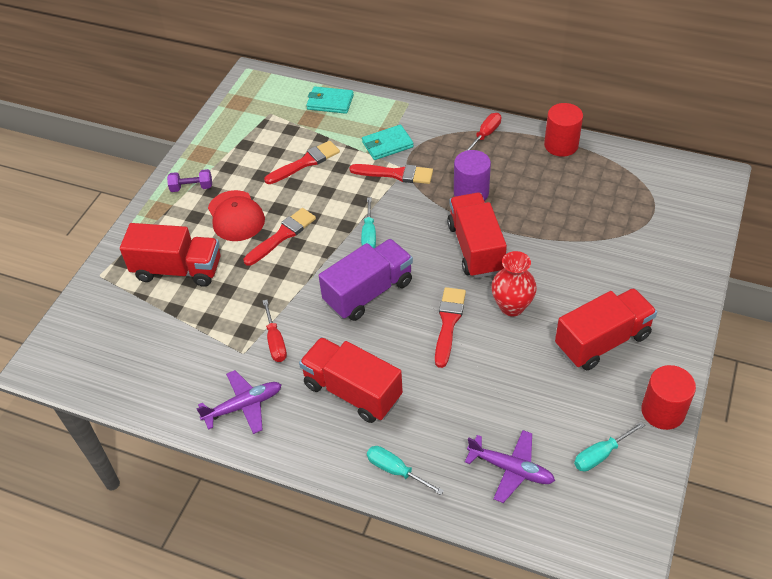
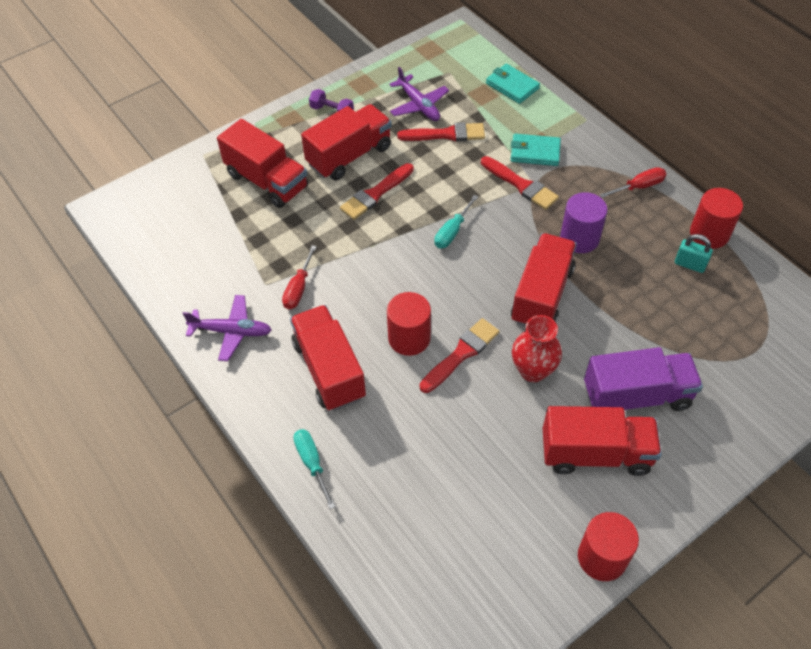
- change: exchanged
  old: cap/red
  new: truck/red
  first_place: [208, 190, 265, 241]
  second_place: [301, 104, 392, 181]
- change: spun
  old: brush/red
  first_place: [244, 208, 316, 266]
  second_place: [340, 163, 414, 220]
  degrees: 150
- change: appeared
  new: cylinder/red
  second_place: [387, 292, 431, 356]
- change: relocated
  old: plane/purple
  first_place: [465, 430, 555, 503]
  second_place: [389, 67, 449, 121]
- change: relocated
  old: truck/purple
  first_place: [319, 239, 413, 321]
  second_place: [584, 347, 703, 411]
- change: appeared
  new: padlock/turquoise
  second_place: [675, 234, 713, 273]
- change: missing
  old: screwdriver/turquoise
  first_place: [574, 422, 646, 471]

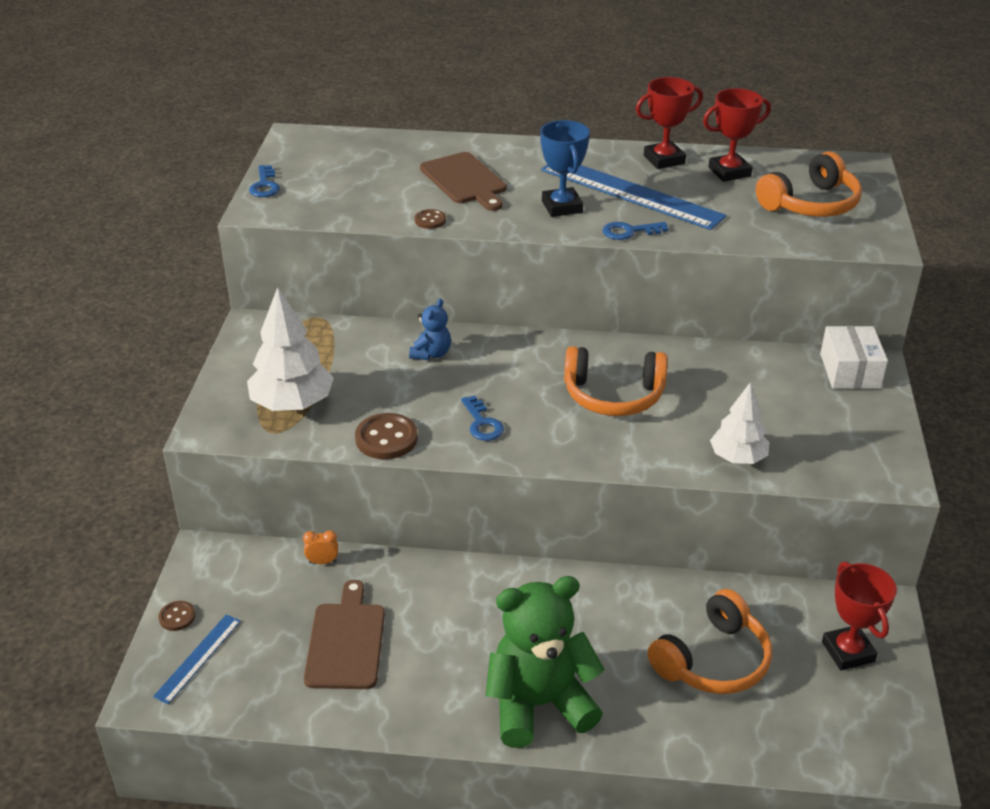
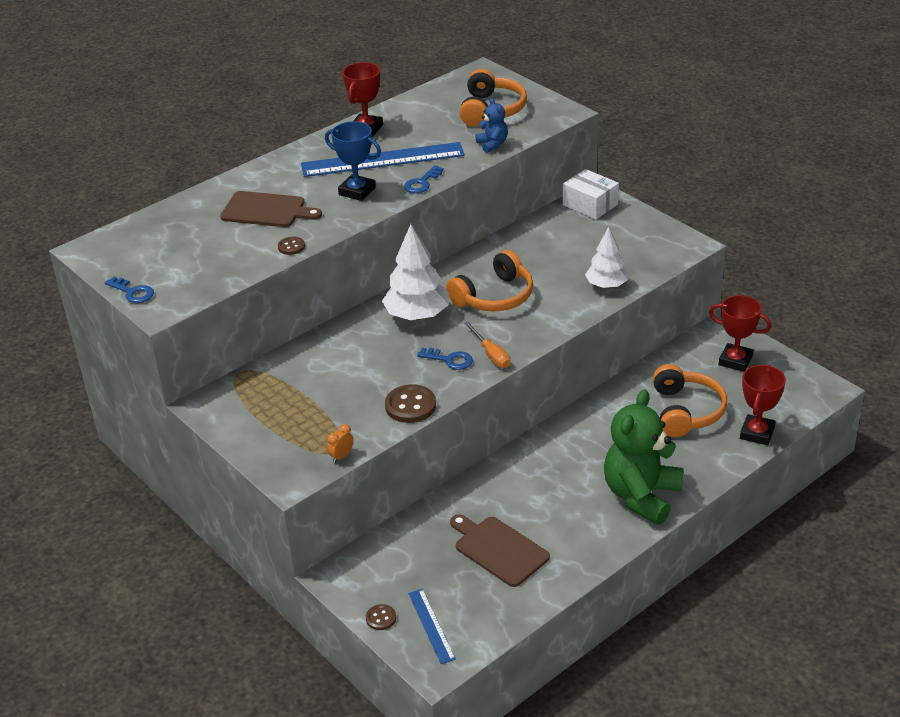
- change: relocated
  old: clock/orange
  first_place: [303, 530, 338, 564]
  second_place: [327, 424, 353, 463]
- change: relocated
  old: tree/white
  first_place: [247, 287, 334, 411]
  second_place: [382, 224, 449, 320]
- change: appeared
  new: screwdriver/orange
  second_place: [464, 322, 510, 368]
- change: relocated
  old: teddy bear/blue
  first_place: [409, 299, 451, 360]
  second_place: [475, 98, 508, 153]
- change: relocated
  old: trophy/red
  first_place: [703, 88, 771, 182]
  second_place: [740, 365, 786, 445]

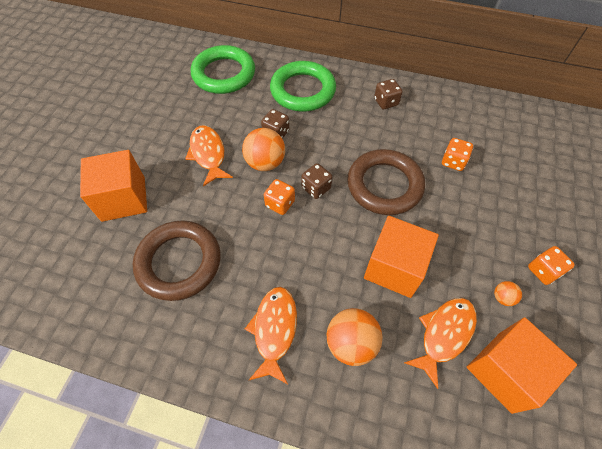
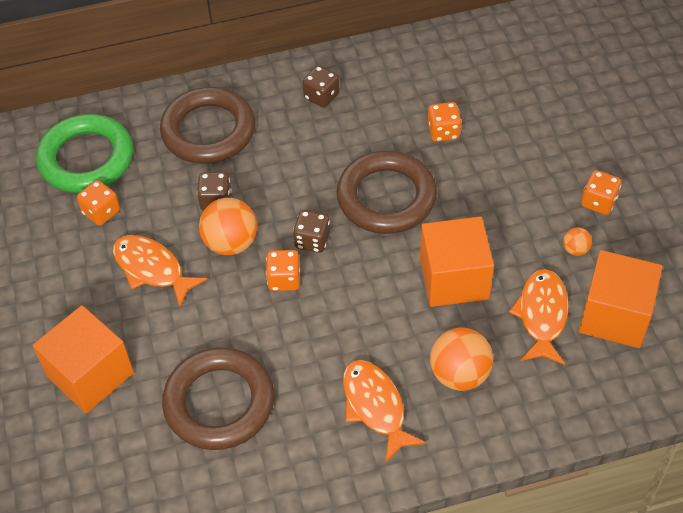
- change: appeared
  new: dice/orange
  second_place: [77, 180, 120, 226]
- change: colour
  old: ring/green
  new: ring/brown
  first_place: [270, 61, 336, 112]
  second_place: [160, 87, 255, 164]

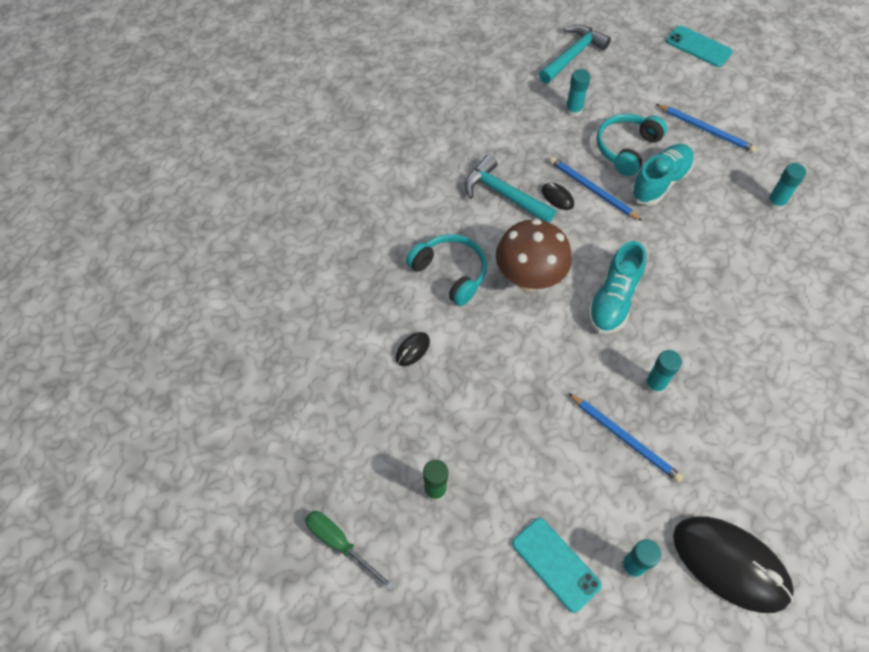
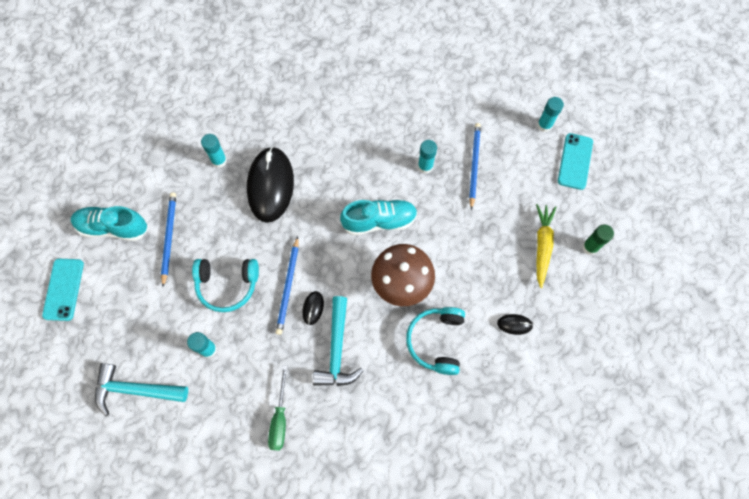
- change: relocated
  old: shoe/turquoise
  first_place: [630, 144, 694, 206]
  second_place: [71, 206, 148, 241]
- change: relocated
  old: mouse/black
  first_place: [673, 516, 794, 613]
  second_place: [247, 146, 294, 223]
- change: relocated
  old: screwdriver/green
  first_place: [305, 511, 395, 590]
  second_place: [268, 365, 288, 451]
- change: appeared
  new: carrot/yellow
  second_place: [536, 204, 556, 288]

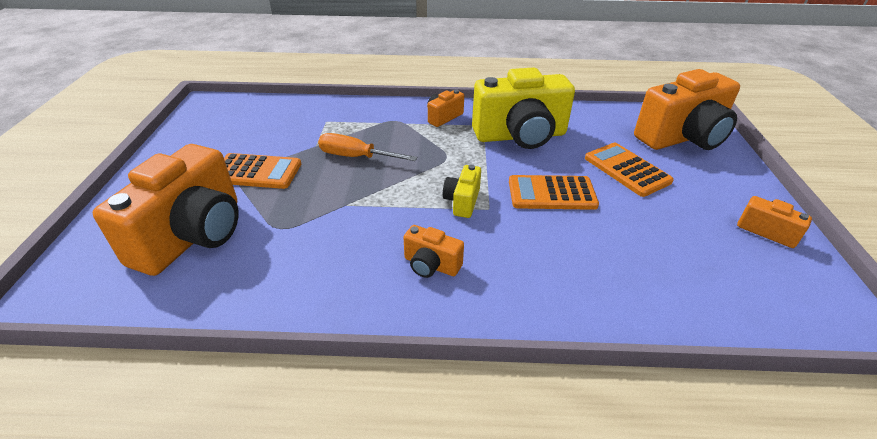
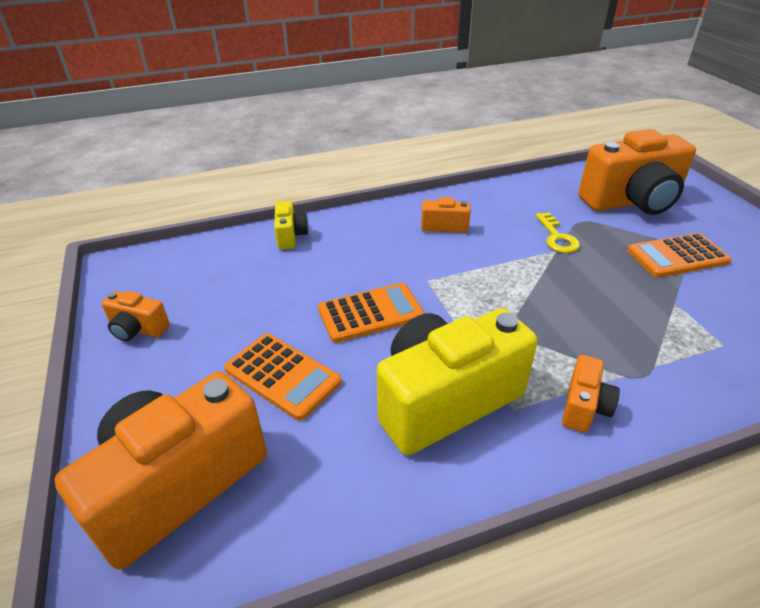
- change: relocated
  old: camera/yellow
  first_place: [443, 164, 481, 218]
  second_place: [274, 201, 309, 249]
- change: appeared
  new: key/yellow
  second_place: [535, 213, 580, 253]
- change: spun
  old: camera/orange
  first_place: [93, 144, 239, 276]
  second_place: [579, 129, 696, 215]
  degrees: -105
- change: missing
  old: screwdriver/orange
  first_place: [318, 133, 417, 161]

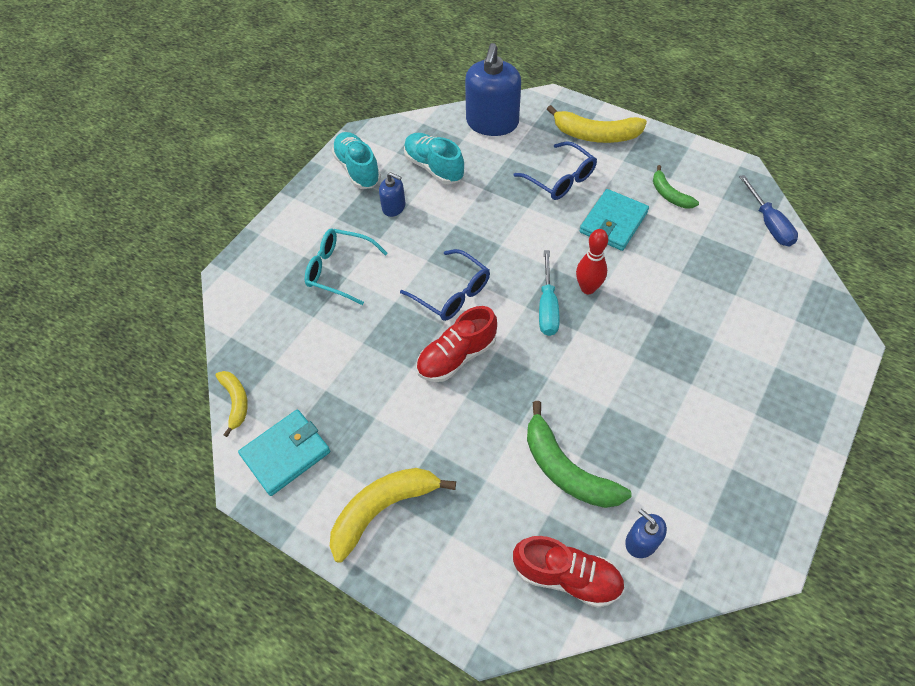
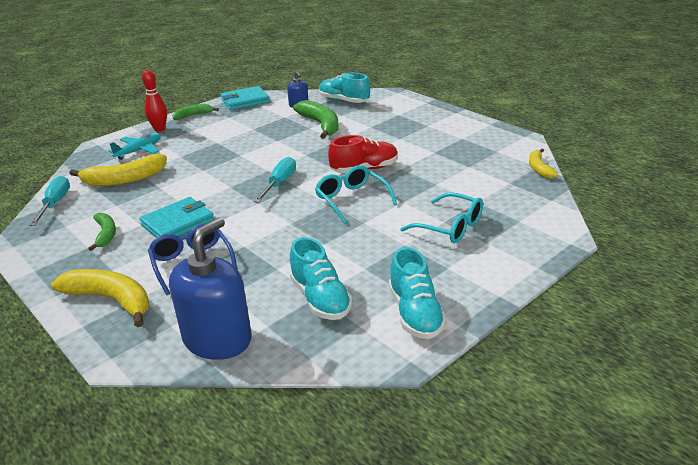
- change: colour
  old: screwdriver/blue
  new: screwdriver/turquoise
  first_place: [739, 175, 798, 247]
  second_place: [29, 176, 70, 226]
- change: relocated
  old: banana/yellow
  first_place: [330, 468, 456, 563]
  second_place: [69, 154, 167, 186]
- change: appeared
  new: plane/turquoise
  second_place: [108, 133, 161, 160]
- change: relocated
  old: bowling pin/red
  first_place: [576, 229, 608, 294]
  second_place: [142, 70, 167, 132]
- change: appeared
  new: banana/green
  second_place: [172, 104, 219, 120]
- change: relocated
  old: wallet/turquoise
  first_place: [238, 410, 330, 496]
  second_place: [221, 86, 270, 110]
- change: colour
  old: glasses/blue
  new: glasses/turquoise
  first_place: [400, 249, 490, 321]
  second_place: [315, 165, 397, 224]
- change: colour
  old: shoe/red
  new: shoe/turquoise
  first_place: [513, 536, 625, 608]
  second_place: [319, 73, 370, 103]
- change: missing
  old: soap dispenser/blue
  first_place: [379, 172, 405, 217]

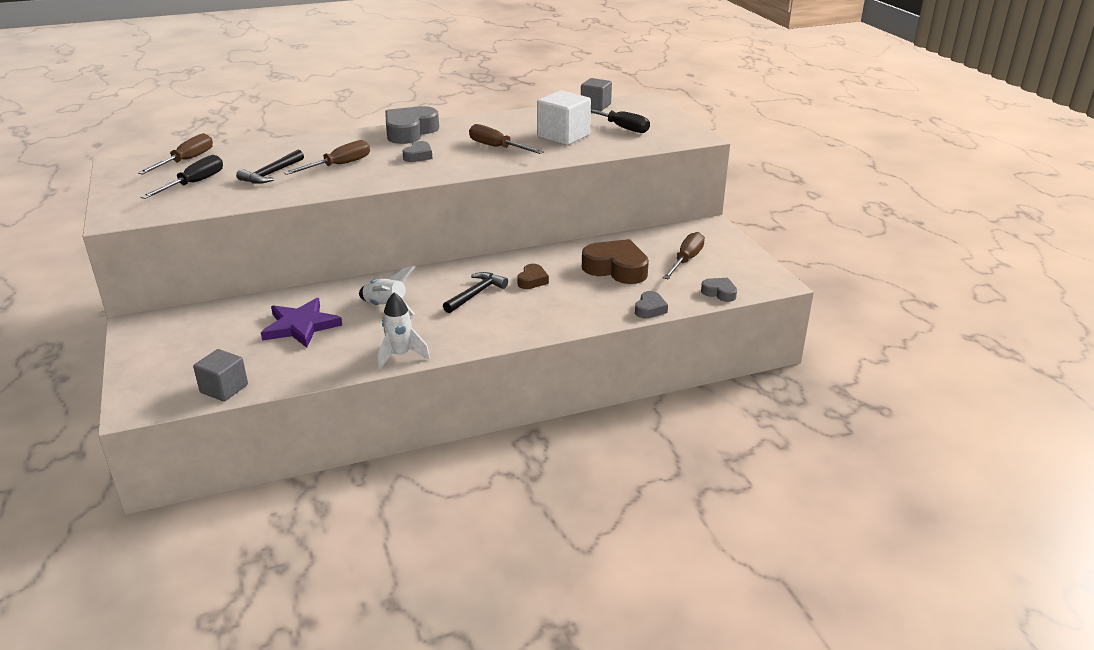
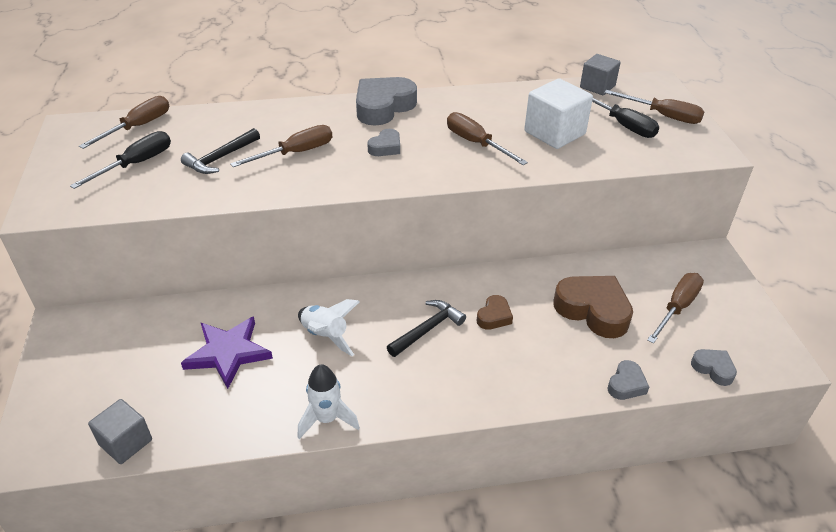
- change: appeared
  new: screwdriver/brown
  second_place: [604, 90, 705, 124]

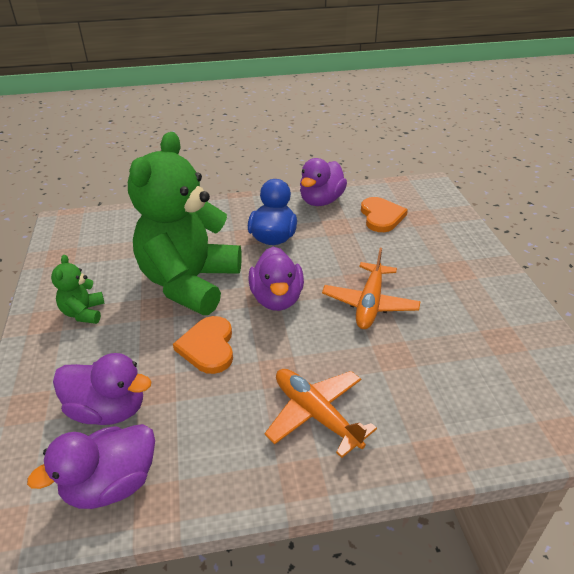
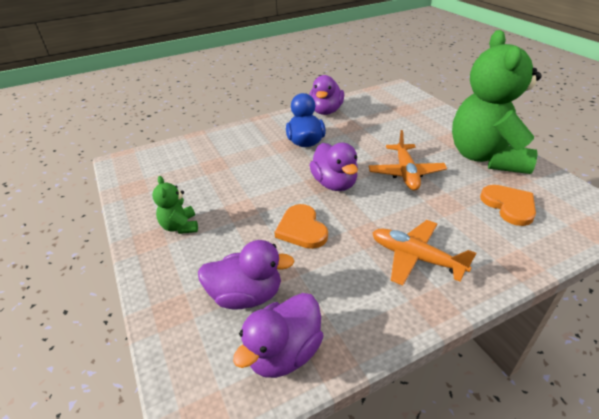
- change: relocated
  old: teddy bear/green
  first_place: [128, 132, 242, 315]
  second_place: [452, 30, 542, 174]
- change: relocated
  old: heart/orange
  first_place: [361, 197, 408, 232]
  second_place: [480, 185, 536, 226]

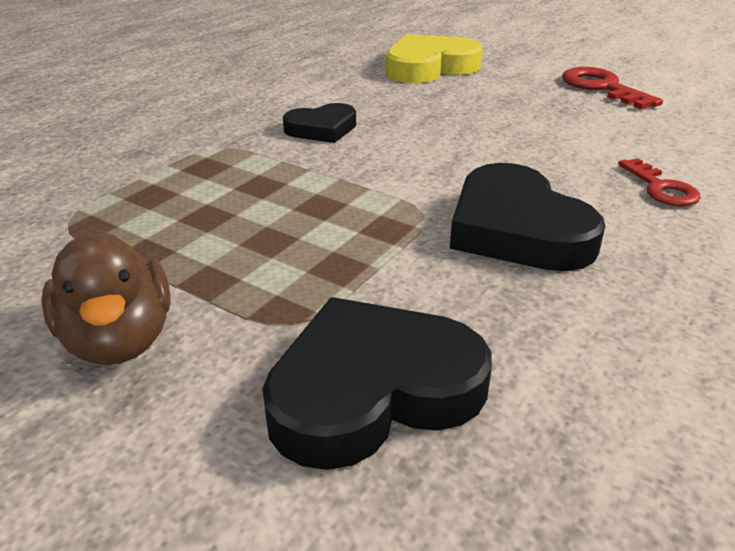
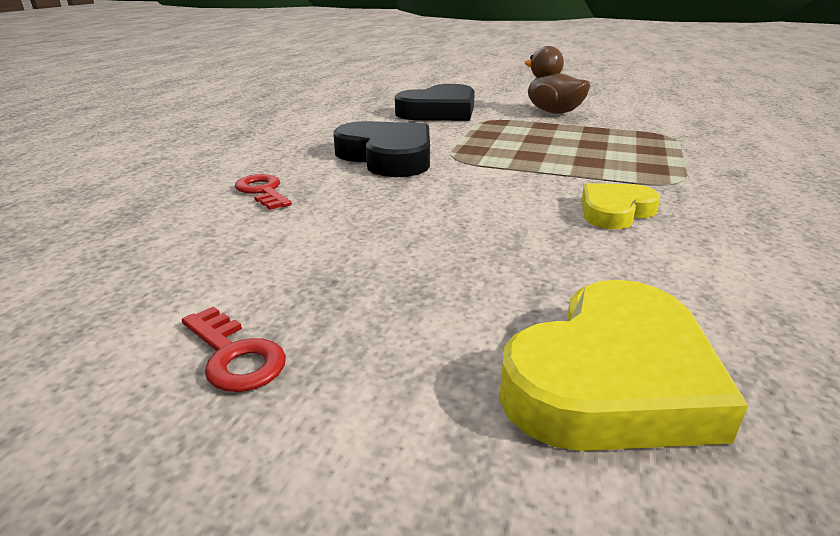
- change: size
  old: key/red
  first_place: [562, 67, 663, 109]
  second_place: [182, 306, 286, 392]
  factor: 0.66
- change: colour
  old: heart/black
  new: heart/yellow
  first_place: [283, 103, 356, 143]
  second_place: [582, 183, 660, 229]

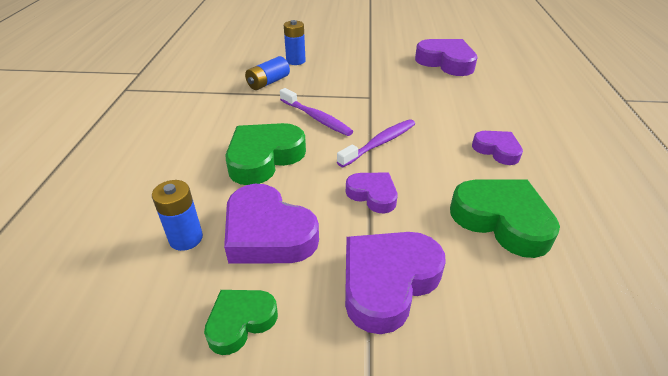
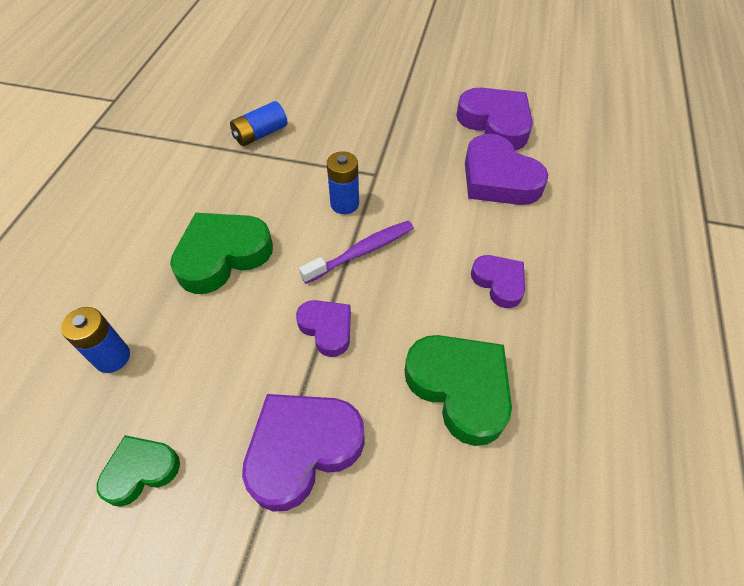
- change: relocated
  old: battery/blue
  first_place: [284, 20, 306, 65]
  second_place: [327, 151, 359, 214]
- change: relocated
  old: heart/purple
  first_place: [224, 184, 319, 263]
  second_place: [465, 134, 548, 205]
- change: missing
  old: toothbrush/purple
  first_place: [280, 88, 353, 136]

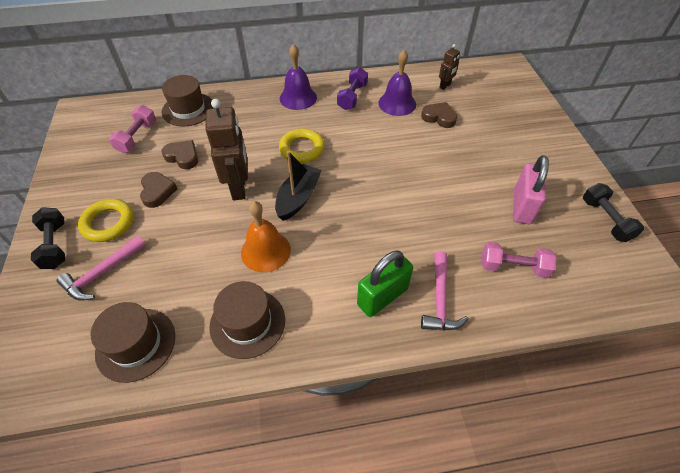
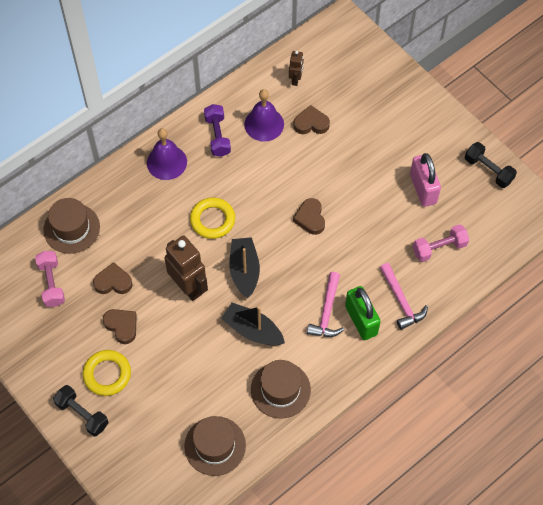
- change: exchanged
  old: bell/orange
  new: boat/black
  first_place: [241, 201, 291, 272]
  second_place: [221, 302, 285, 346]
- change: appeared
  new: heart/brown
  second_place: [293, 198, 325, 235]
- change: relocated
  old: hammer/pink
  first_place: [57, 236, 146, 300]
  second_place: [307, 272, 344, 337]
- change: spun
  old: padlock/green
  first_place: [357, 250, 413, 317]
  second_place: [345, 286, 381, 340]
  degrees: -45

